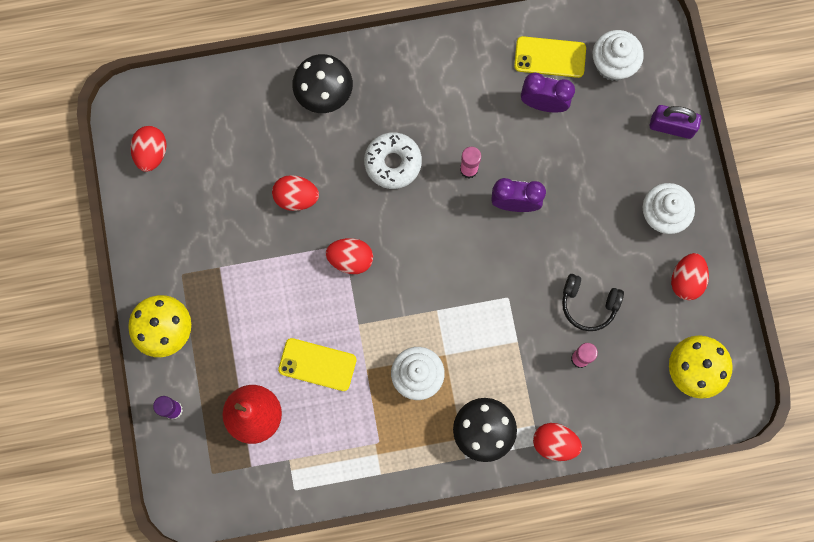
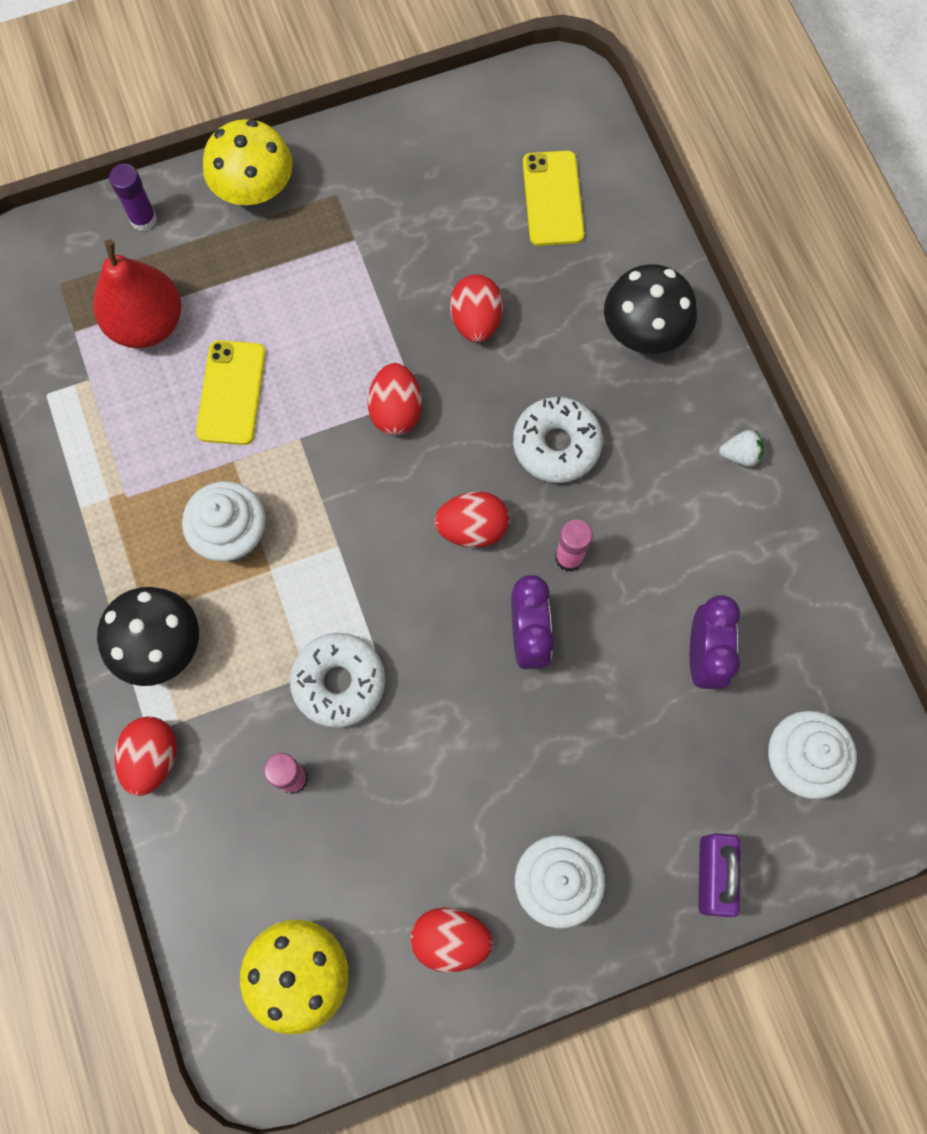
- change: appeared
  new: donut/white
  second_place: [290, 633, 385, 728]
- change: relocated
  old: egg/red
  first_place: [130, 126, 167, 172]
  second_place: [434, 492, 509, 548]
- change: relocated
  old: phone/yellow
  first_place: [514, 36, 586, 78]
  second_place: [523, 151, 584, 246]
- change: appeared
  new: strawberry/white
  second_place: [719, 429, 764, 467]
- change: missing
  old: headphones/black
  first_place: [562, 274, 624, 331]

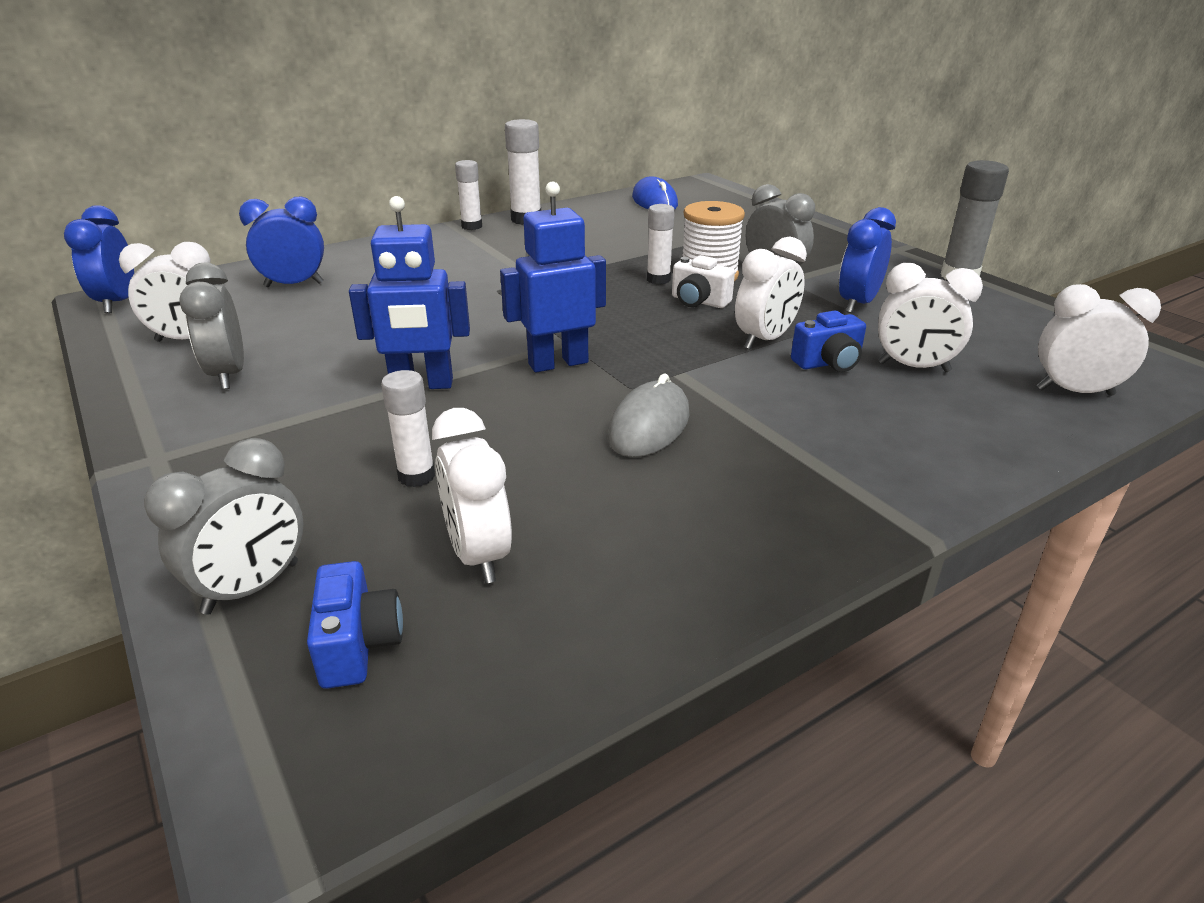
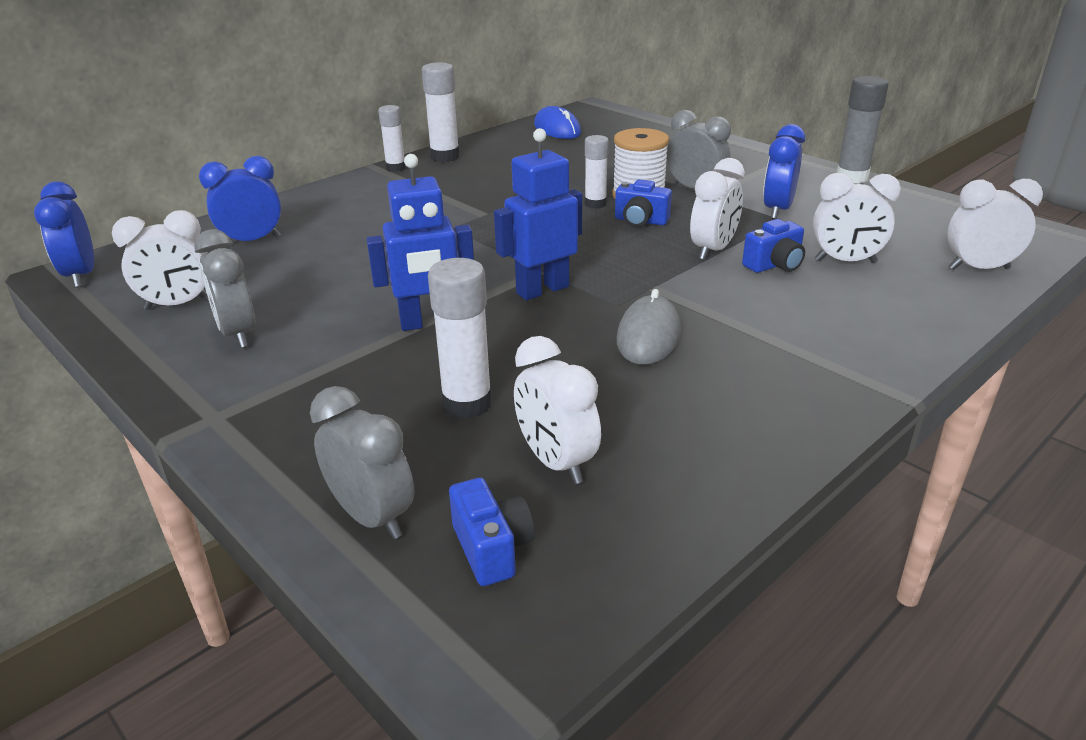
- change: spun
  old: clock/grey
  first_place: [144, 438, 304, 615]
  second_place: [310, 386, 415, 539]
  degrees: -75
- change: size
  old: glue stick/white
  first_place: [381, 370, 435, 487]
  second_place: [428, 258, 492, 419]
  factor: 1.51
- change: colour
  old: camera/white
  new: camera/blue
  first_place: [672, 255, 735, 308]
  second_place: [615, 179, 672, 227]

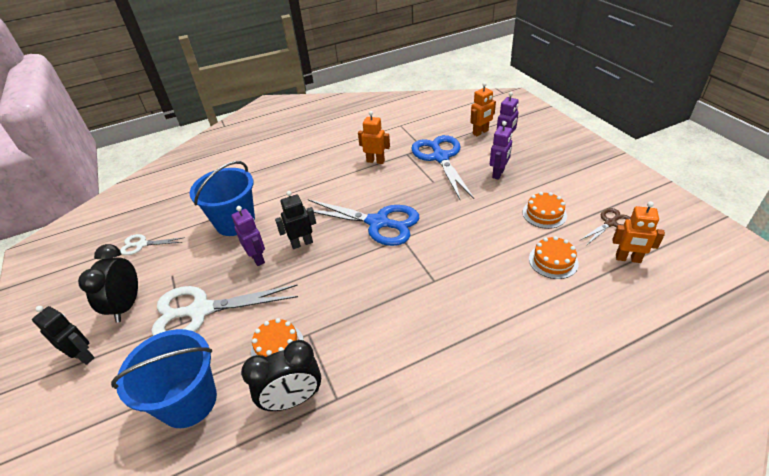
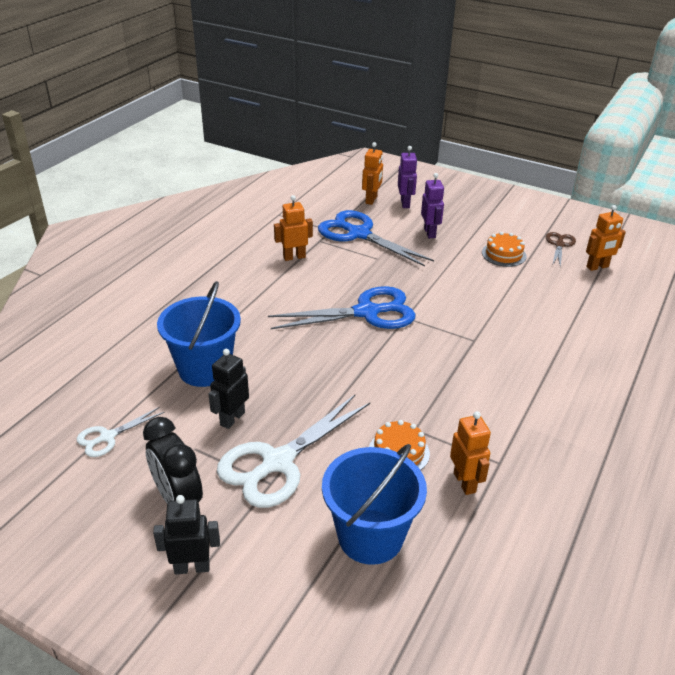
- change: relocated
  old: robot/black
  first_place: [275, 191, 316, 249]
  second_place: [208, 349, 249, 429]
- change: exchanged
  old: clock/black
  new: robot/orange
  first_place: [241, 340, 321, 411]
  second_place: [450, 411, 491, 495]
- change: missing
  old: robot/purple
  first_place: [231, 206, 265, 266]
- change: missing
  old: cake/orange
  first_place: [529, 236, 579, 279]

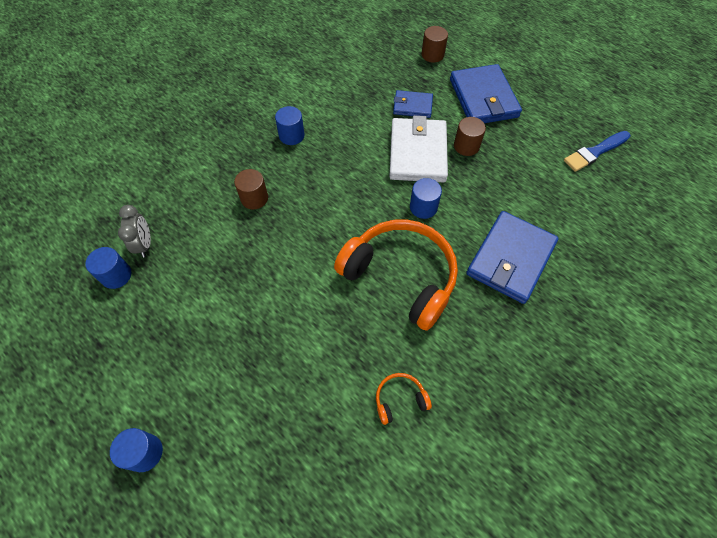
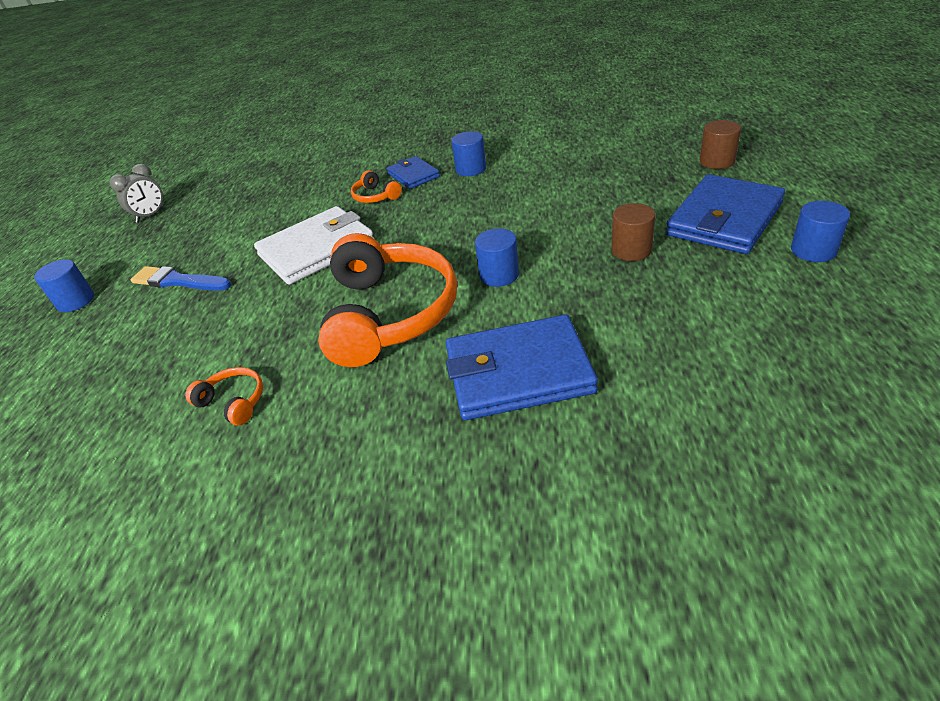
- change: relocated
  old: clock/grey
  first_place: [118, 205, 151, 258]
  second_place: [110, 164, 165, 223]
- change: relocated
  old: brush/blue
  first_place: [564, 131, 630, 172]
  second_place: [131, 266, 231, 291]
- change: relocated
  old: wallet/white
  first_place: [389, 116, 448, 182]
  second_place: [254, 206, 373, 285]
- change: exchanged
  old: cylinder/brown
  new: headphones/orange
  first_place: [234, 169, 268, 209]
  second_place: [351, 170, 402, 203]
- change: relocated
  old: wallet/blue
  first_place: [393, 90, 433, 118]
  second_place: [387, 156, 440, 189]
- change: relocated
  old: cylinder/blue
  first_place: [85, 247, 131, 289]
  second_place: [791, 201, 850, 262]

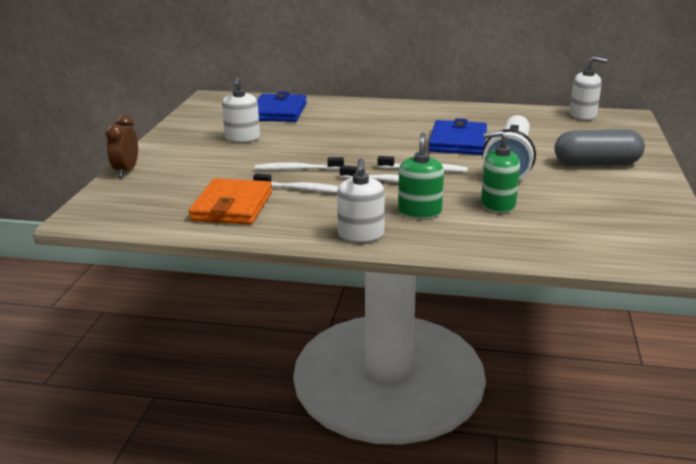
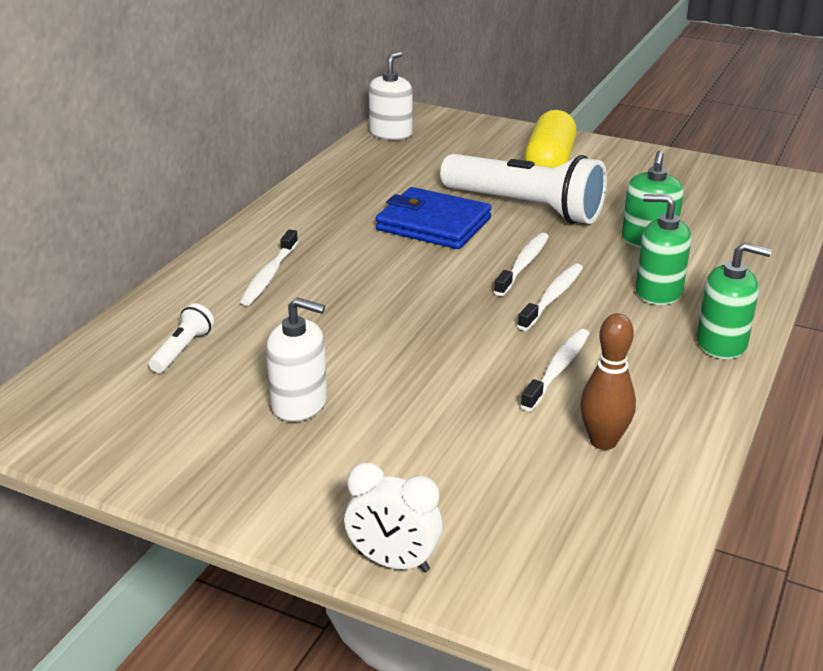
- change: exchanged
  old: wallet/blue
  new: flashlight/white
  first_place: [257, 92, 307, 122]
  second_place: [149, 303, 214, 373]
- change: relocated
  old: toothbrush/white
  first_place: [255, 157, 344, 170]
  second_place: [240, 229, 298, 306]
- change: colour
  old: clock/brown
  new: clock/white
  first_place: [105, 115, 138, 177]
  second_place: [344, 462, 443, 573]
- change: colour
  old: capsule/grey
  new: capsule/yellow
  first_place: [554, 129, 645, 166]
  second_place: [525, 110, 577, 168]
- change: exchanged
  old: wallet/orange
  new: bowling pin/brown
  first_place: [189, 178, 272, 225]
  second_place: [580, 313, 636, 450]
- change: colour
  old: soap dispenser/white
  new: soap dispenser/green
  first_place: [337, 158, 385, 243]
  second_place: [696, 242, 772, 359]

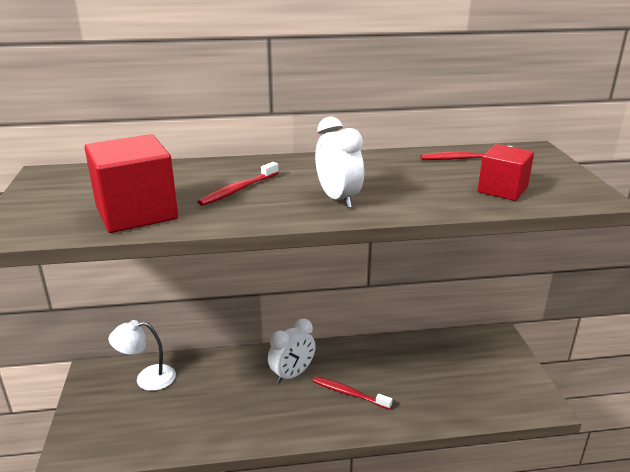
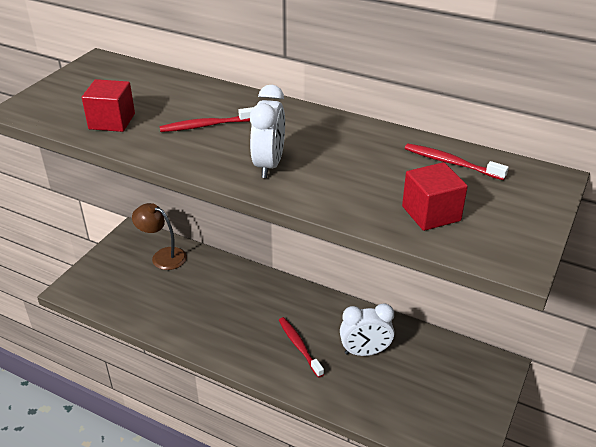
- change: size
  old: cube/red
  first_place: [84, 134, 178, 233]
  second_place: [82, 79, 135, 132]
  factor: 0.63
- change: colour
  old: lamp/white
  new: lamp/brown
  first_place: [109, 320, 176, 391]
  second_place: [132, 203, 187, 270]
- change: relocated
  old: clock/white
  first_place: [268, 318, 316, 383]
  second_place: [340, 303, 394, 356]

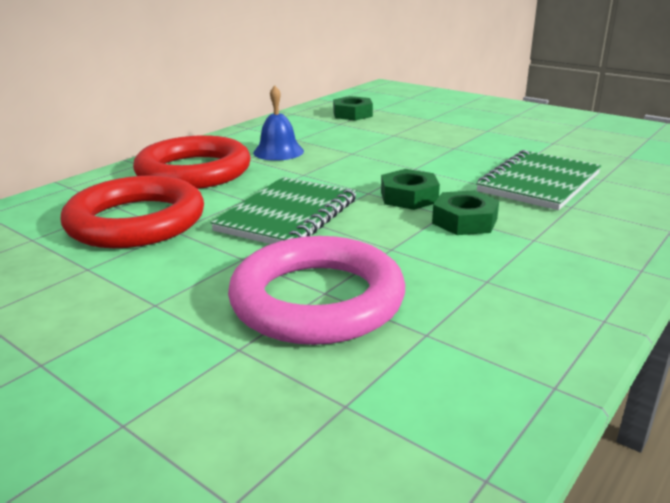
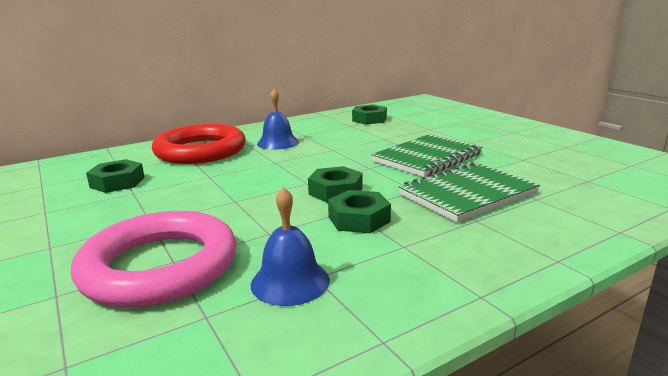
- change: exchanged
  old: ring/red
  new: nut/green
  first_place: [60, 175, 204, 248]
  second_place: [86, 159, 145, 193]
- change: appeared
  new: bell/blue
  second_place: [251, 187, 330, 306]
- change: relocated
  old: notebook/green
  first_place: [210, 177, 357, 244]
  second_place: [371, 134, 482, 177]

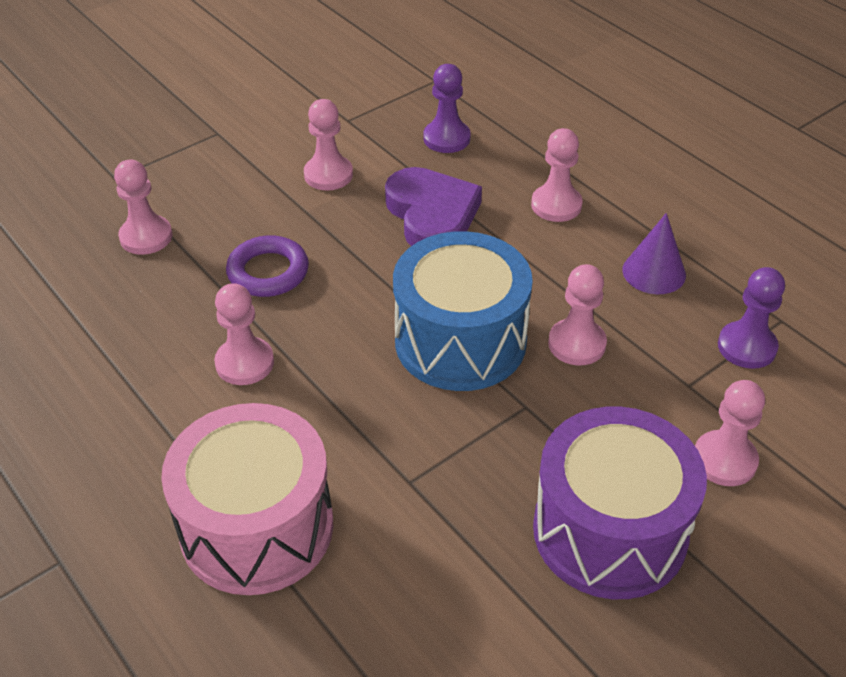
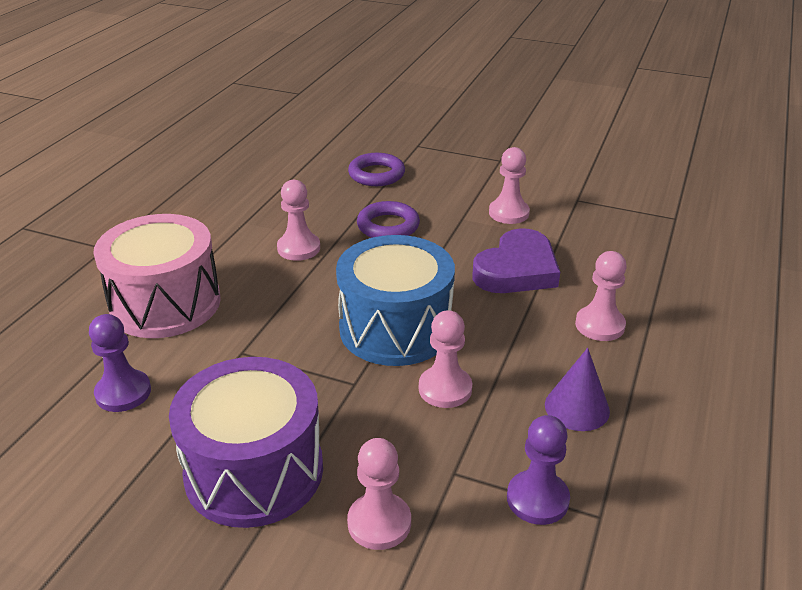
- change: relocated
  old: pawn/purple
  first_place: [423, 64, 471, 153]
  second_place: [89, 314, 151, 412]
- change: exchanged
  old: pawn/pink
  new: ring/purple
  first_place: [114, 159, 172, 255]
  second_place: [348, 153, 405, 186]

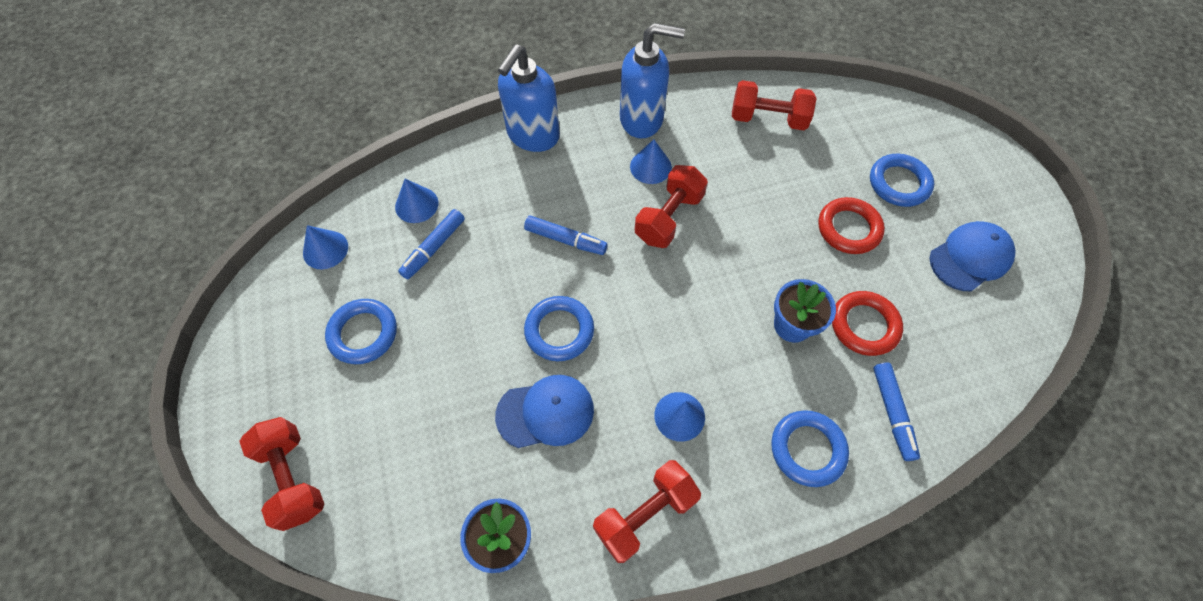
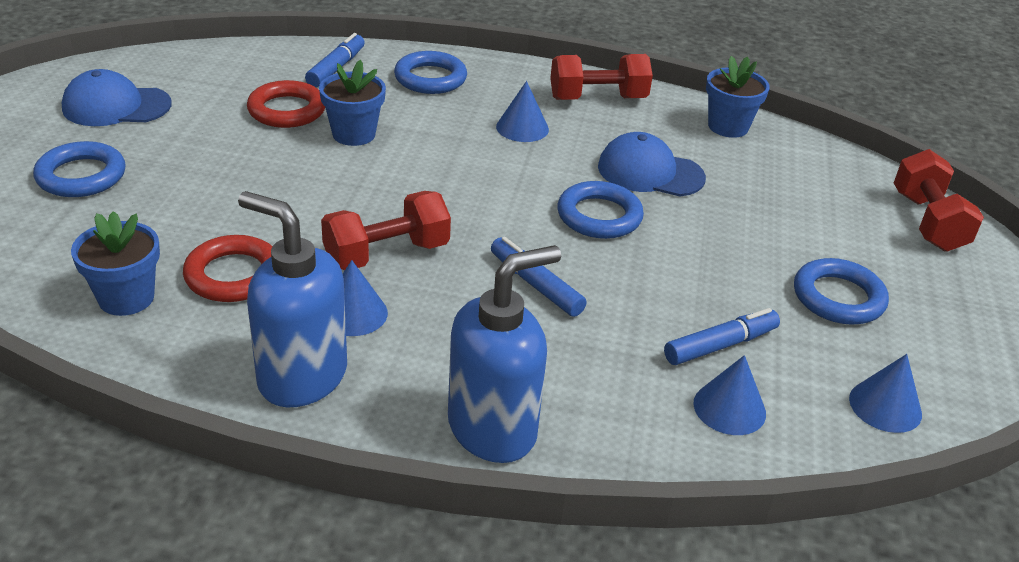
- change: exchanged
  old: dumbbell/red
  new: flower pot/blue
  first_place: [732, 80, 817, 130]
  second_place: [71, 211, 160, 316]
- change: relocated
  old: ring/red
  first_place: [818, 197, 885, 254]
  second_place: [183, 235, 273, 302]

